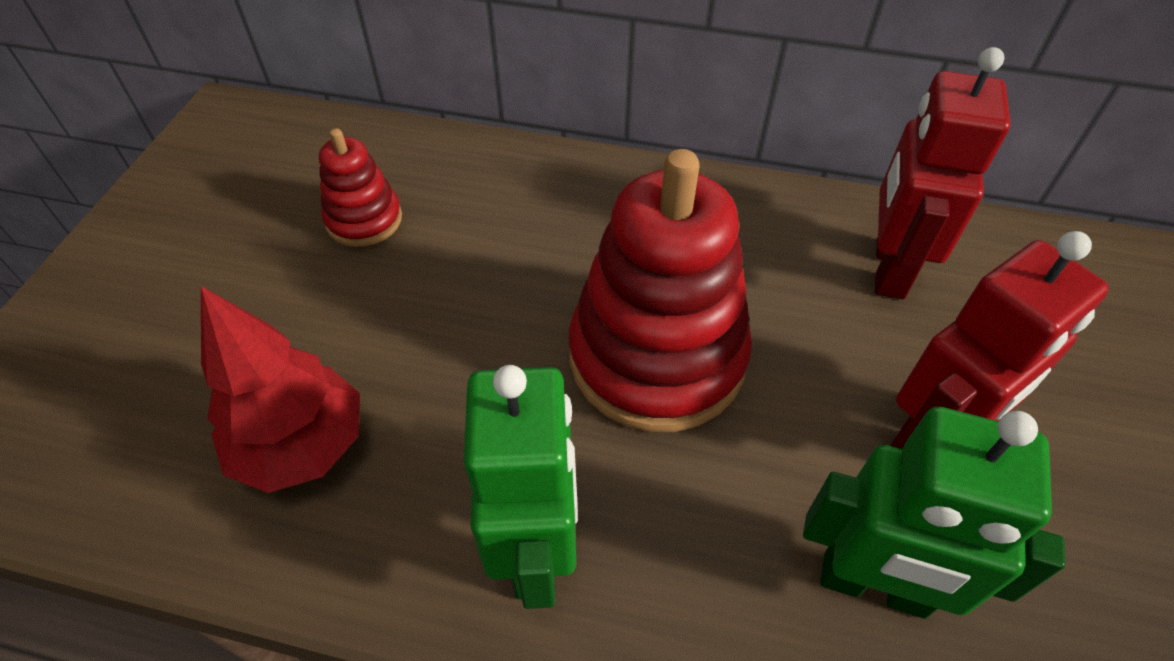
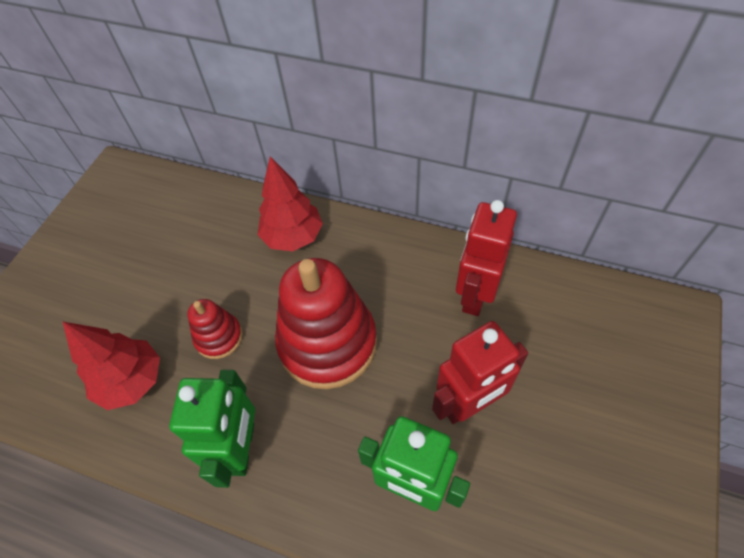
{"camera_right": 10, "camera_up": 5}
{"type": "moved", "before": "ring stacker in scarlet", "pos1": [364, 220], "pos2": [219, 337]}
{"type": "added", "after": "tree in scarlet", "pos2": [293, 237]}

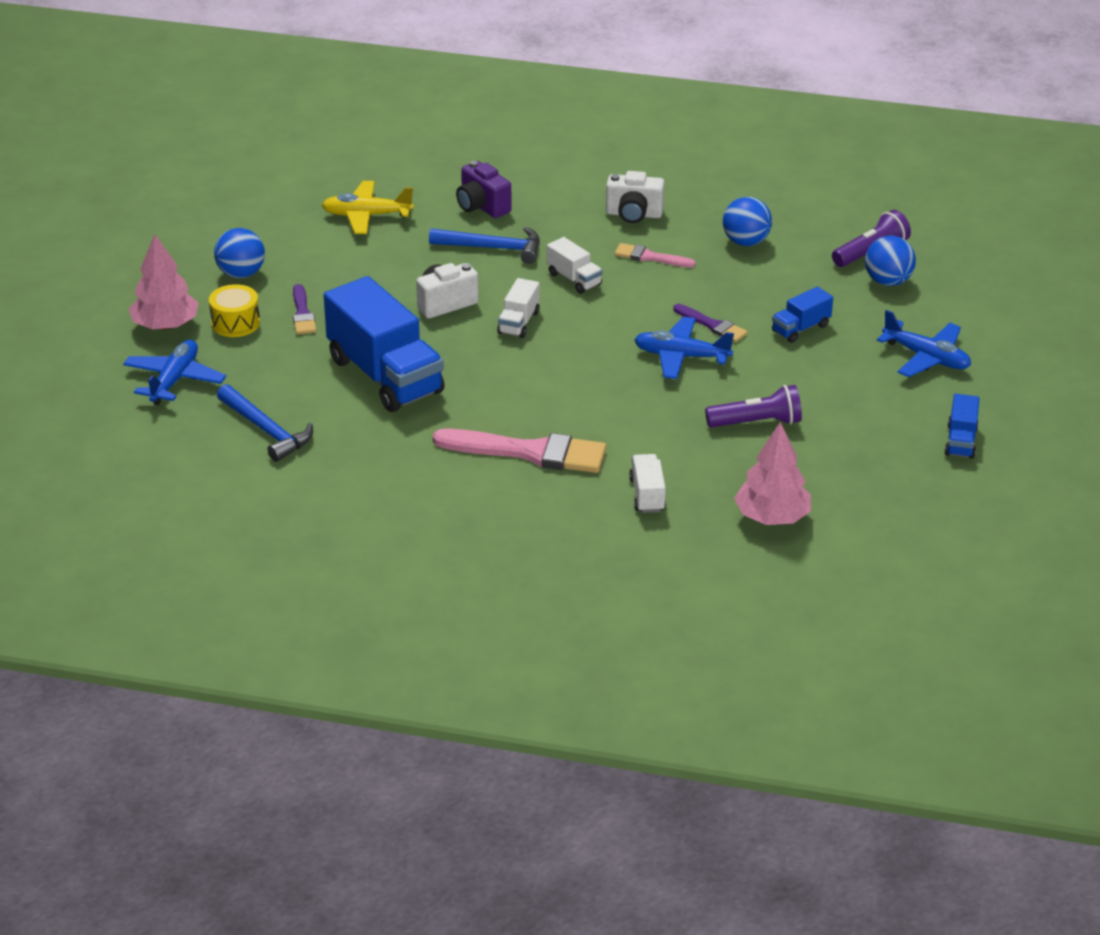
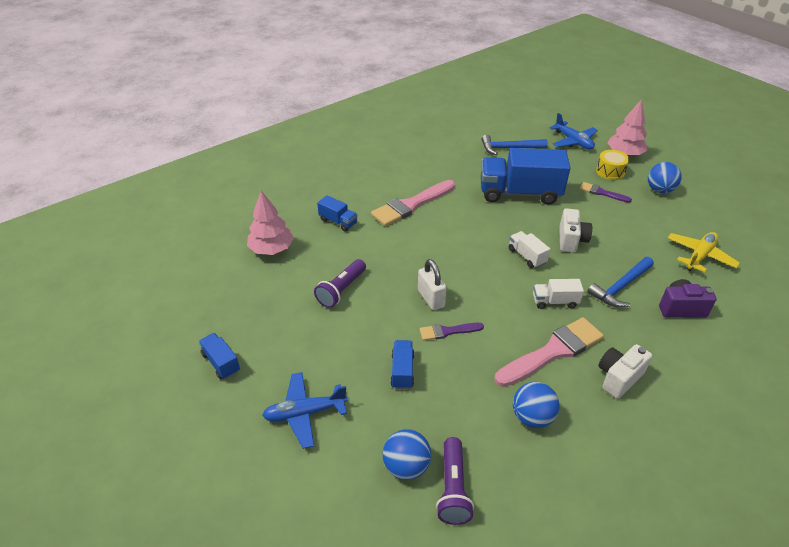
{"camera_right": 130, "camera_up": 5}
{"type": "resized", "before": "paintbrush in pink", "pos1": [650, 257], "pos2": [553, 351], "scale": 1.91}
{"type": "replaced", "before": "aeroplane in royal blue", "after": "small lock in white", "pos1": [681, 356], "pos2": [431, 298]}
{"type": "recoloured", "before": "lorry in white", "after": "lorry in royal blue", "pos1": [647, 495], "pos2": [338, 221]}

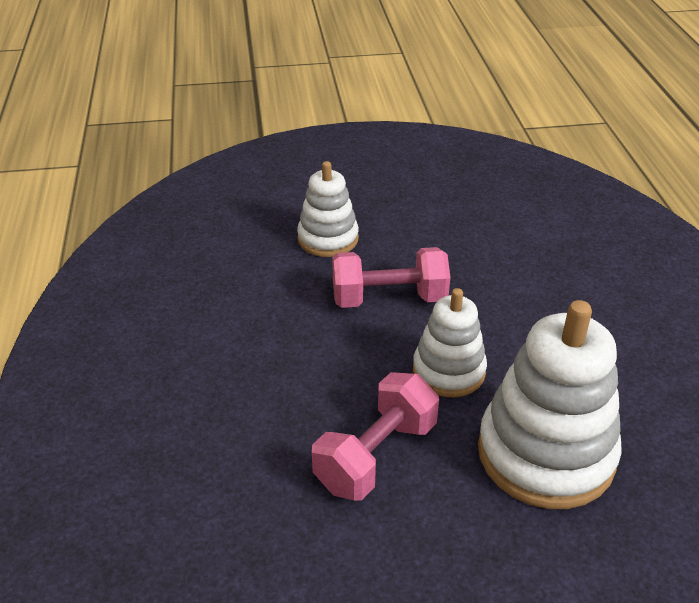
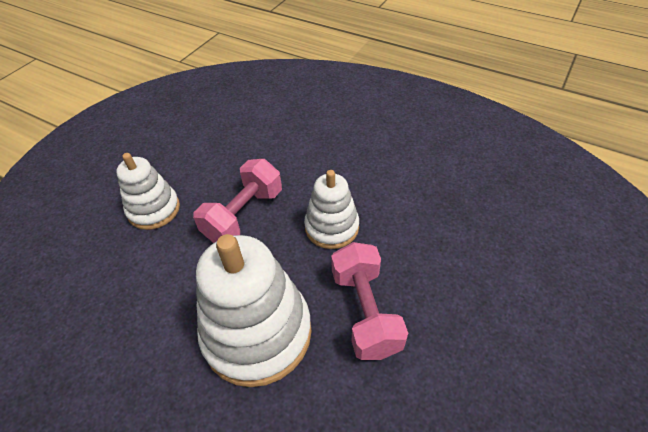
{"camera_right": -50, "camera_up": 10}
{"type": "moved", "before": "ring stacker in white", "pos1": [545, 454], "pos2": [257, 333]}

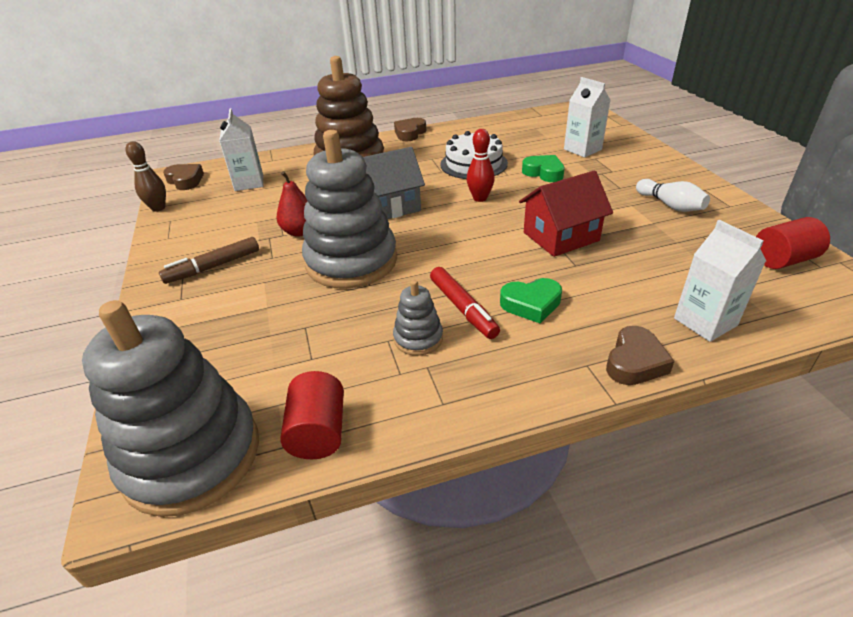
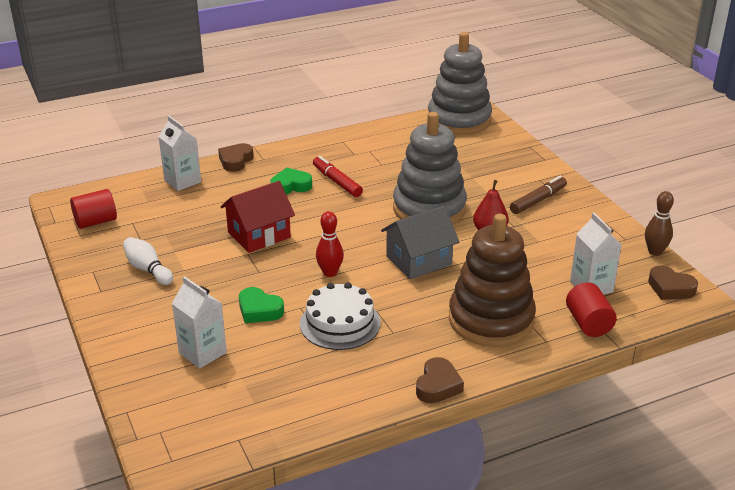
{"camera_right": 170, "camera_up": -5}
{"type": "removed", "before": "ring stacker in gray", "pos1": [418, 338]}
{"type": "moved", "before": "cylinder shape in scarlet", "pos1": [318, 432], "pos2": [588, 323]}

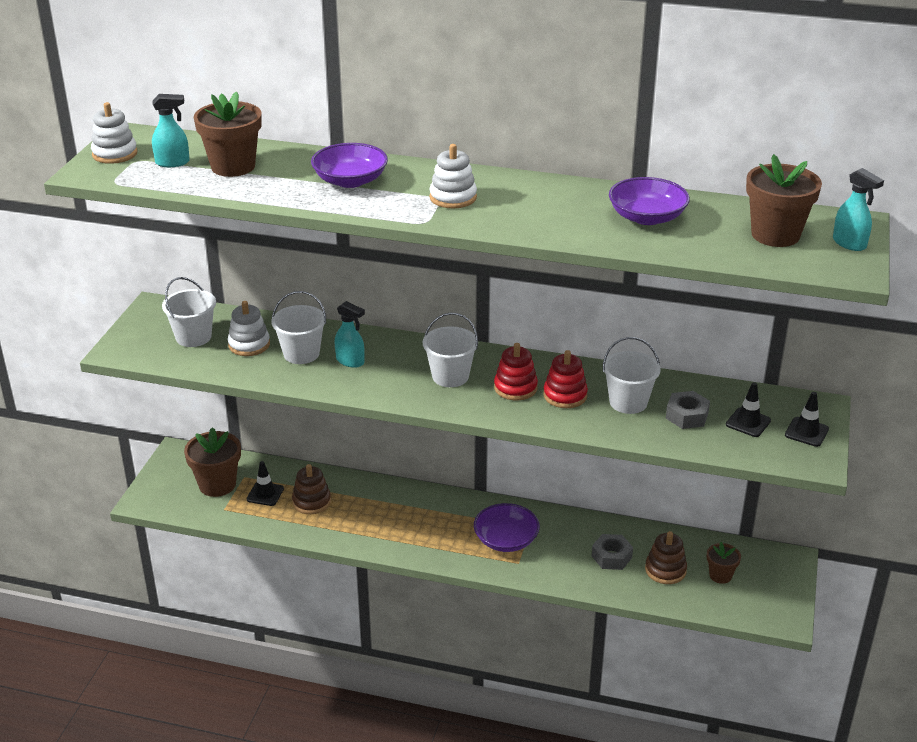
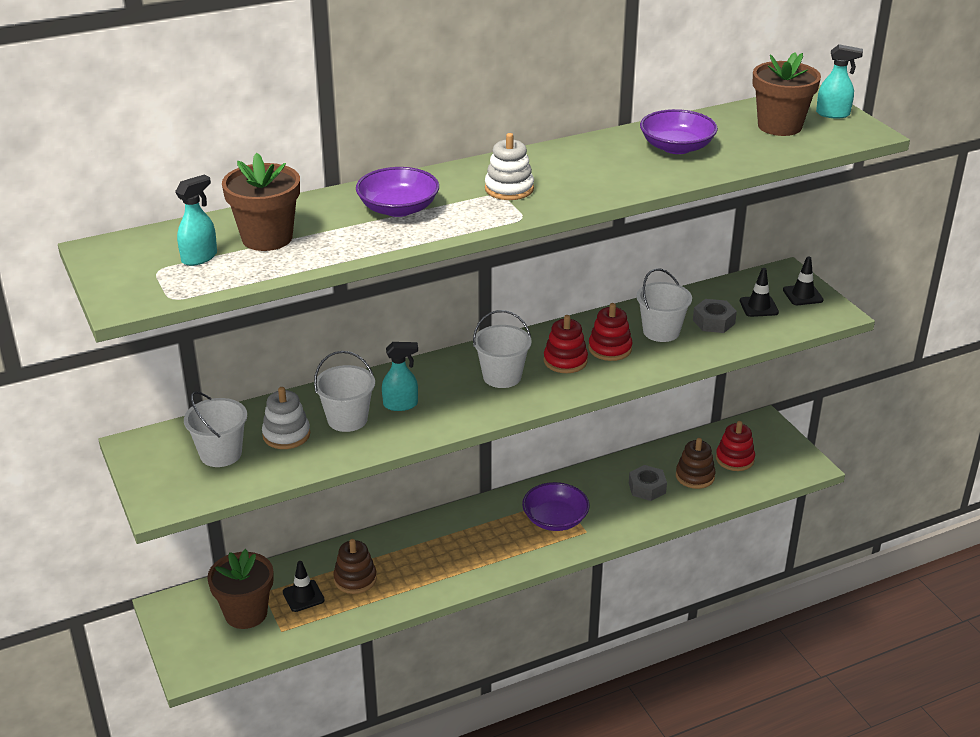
{"camera_right": -40, "camera_up": 0}
{"type": "removed", "before": "ring stacker in white", "pos1": [115, 154]}
{"type": "replaced", "before": "plant pot in dark brown", "after": "ring stacker in scarlet", "pos1": [720, 575], "pos2": [734, 459]}

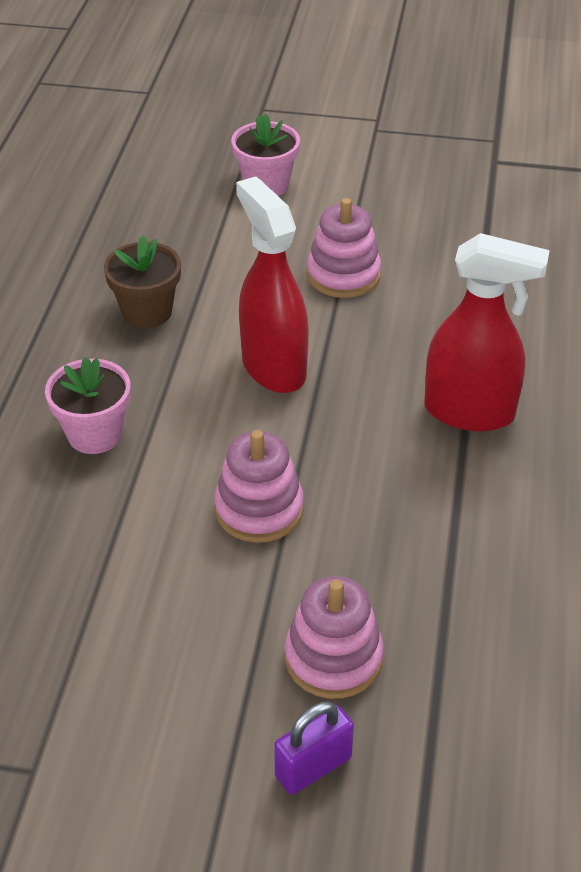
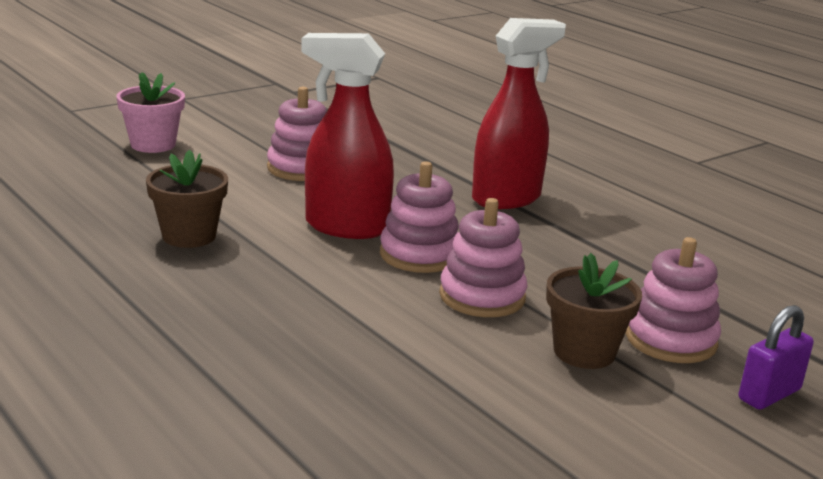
{"camera_right": -50, "camera_up": -20}
{"type": "removed", "before": "plant pot in pink", "pos1": [95, 434]}
{"type": "turned", "before": "small lock in violet", "pos1": [313, 767], "pos2": [769, 394], "turn": 45}
{"type": "added", "after": "ring stacker in pink", "pos2": [419, 255]}
{"type": "added", "after": "plant pot in dark brown", "pos2": [584, 352]}

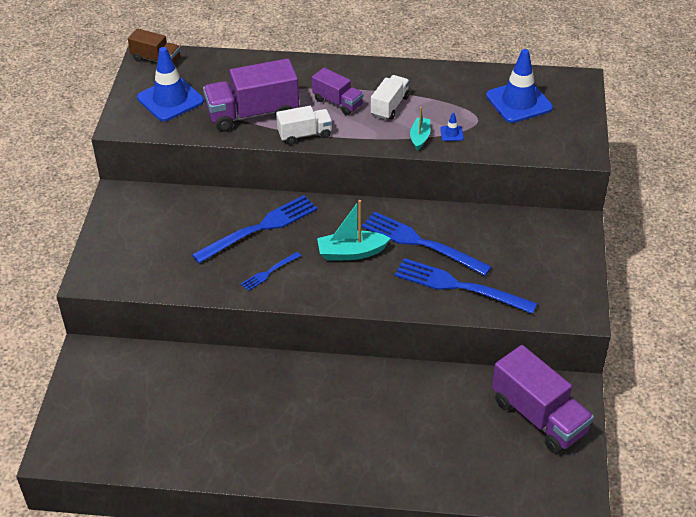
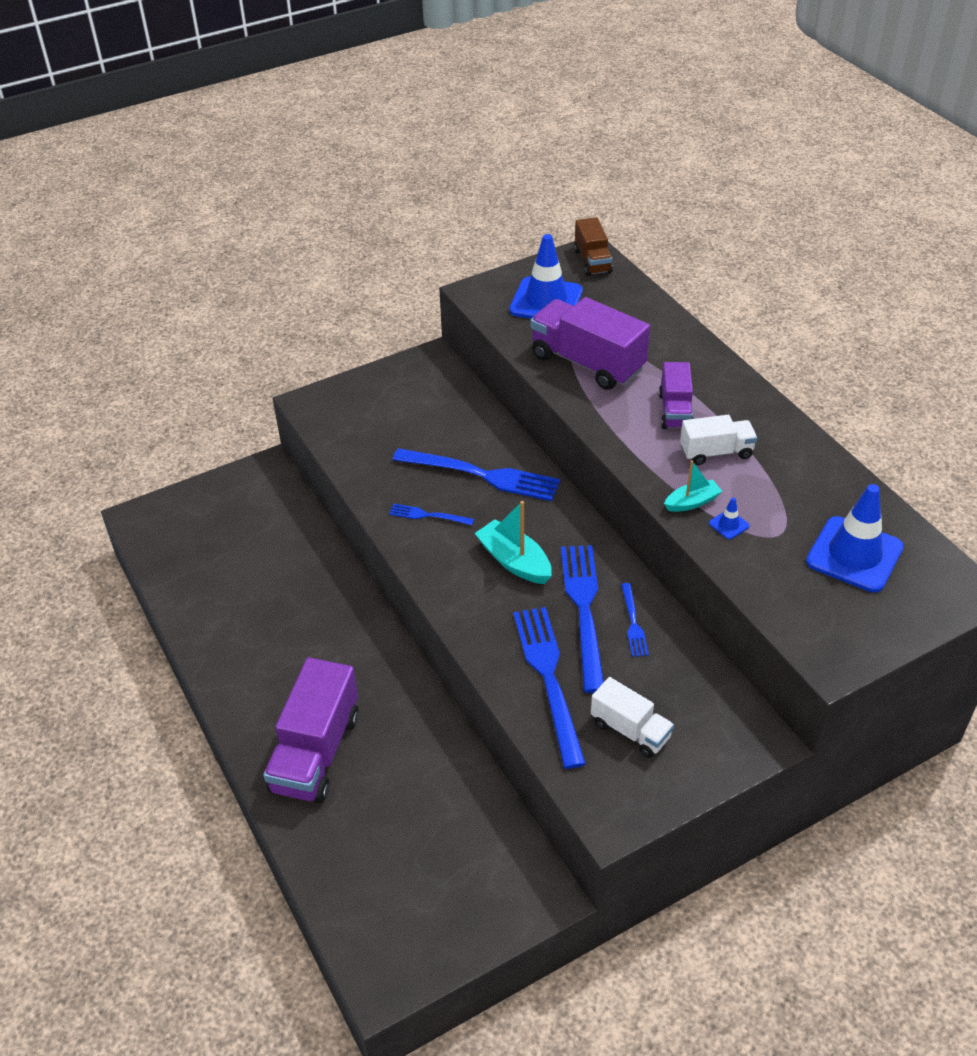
{"camera_right": 55, "camera_up": 0}
{"type": "moved", "before": "lorry in white", "pos1": [304, 134], "pos2": [630, 730]}
{"type": "moved", "before": "lorry in violet", "pos1": [538, 416], "pos2": [316, 752]}
{"type": "added", "after": "table fork in royal blue", "pos2": [633, 623]}

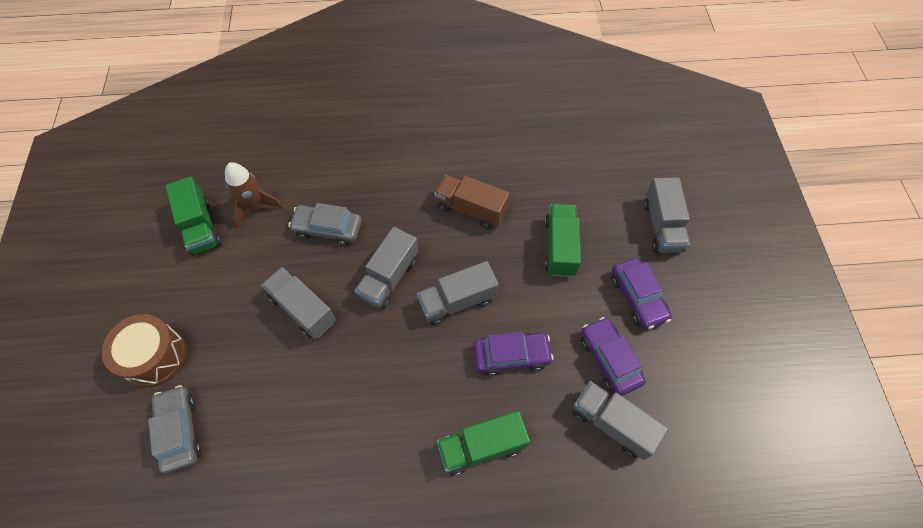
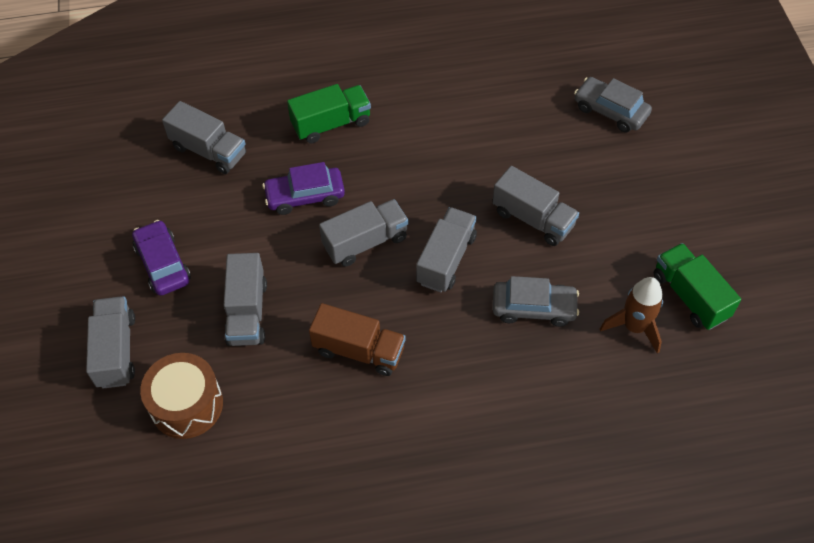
{"camera_right": 175, "camera_up": -5}
{"type": "recoloured", "before": "lorry in emerald", "after": "lorry in gray", "pos1": [560, 247], "pos2": [247, 312]}
{"type": "moved", "before": "toy drum in dark brown", "pos1": [154, 356], "pos2": [187, 405]}
{"type": "removed", "before": "automobile in violet", "pos1": [609, 359]}
{"type": "turned", "before": "automobile in gray", "pos1": [179, 431], "pos2": [610, 111], "turn": 150}

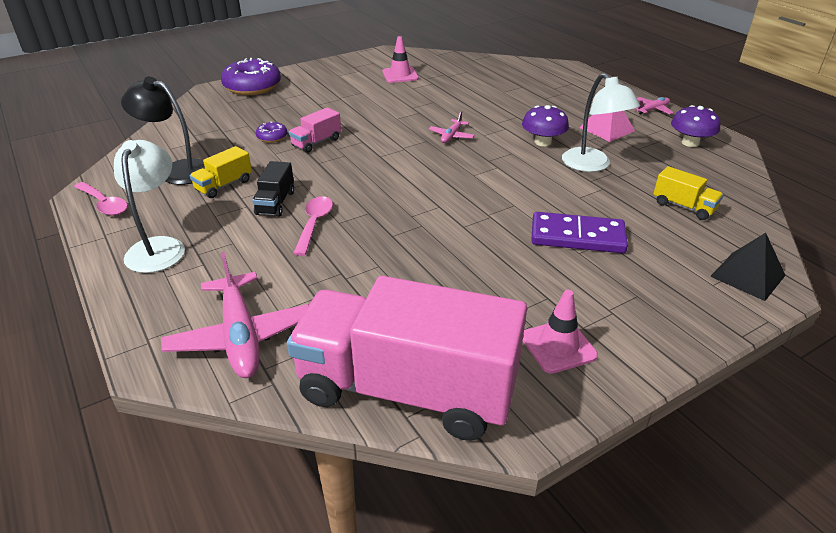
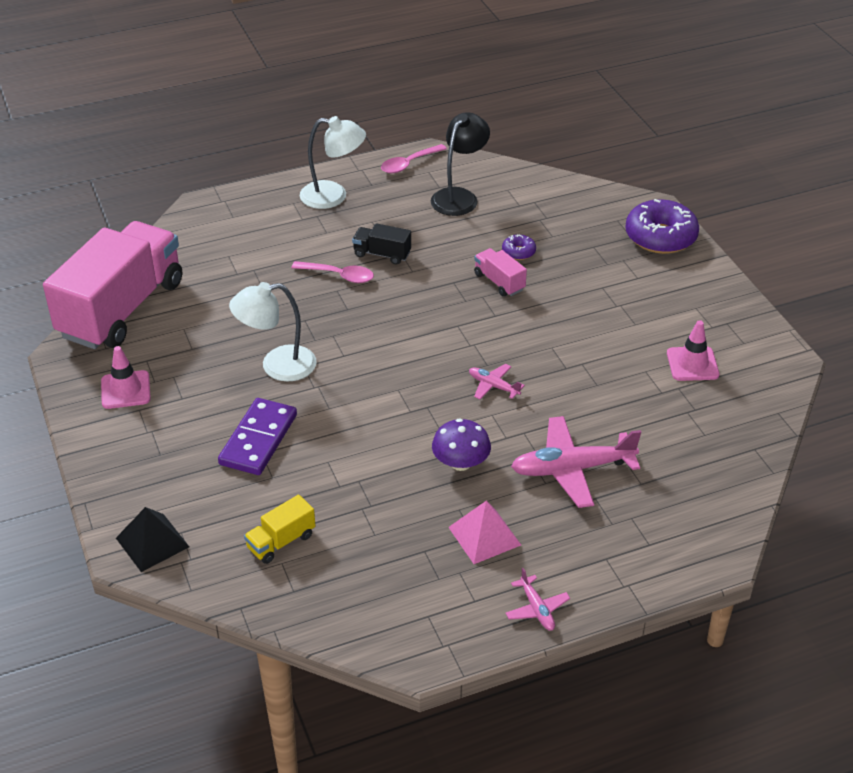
{"camera_right": 100, "camera_up": 5}
{"type": "moved", "before": "lamp in white", "pos1": [592, 165], "pos2": [277, 366]}
{"type": "removed", "before": "fungus in violet", "pos1": [690, 143]}
{"type": "removed", "before": "lorry in golden", "pos1": [224, 185]}
{"type": "moved", "before": "aeroplane in pink", "pos1": [240, 336], "pos2": [572, 469]}

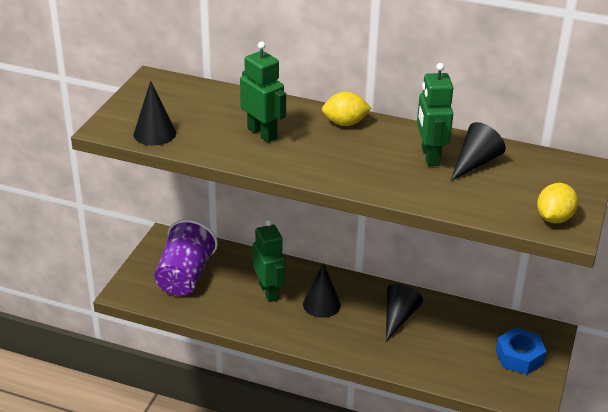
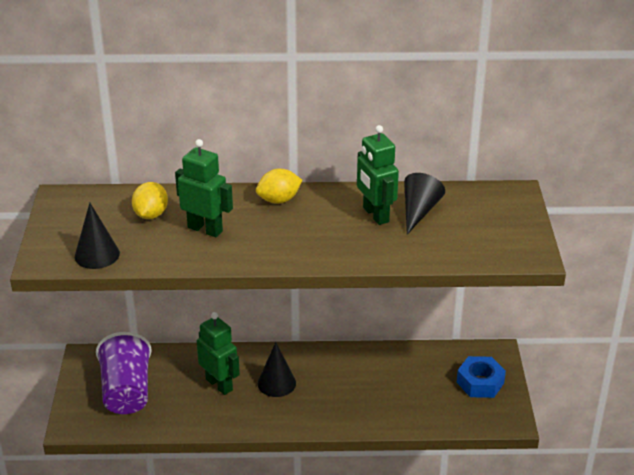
{"camera_right": -20, "camera_up": 0}
{"type": "moved", "before": "citrus fruit in golden", "pos1": [554, 218], "pos2": [151, 215]}
{"type": "removed", "before": "solid cone in black", "pos1": [398, 317]}

